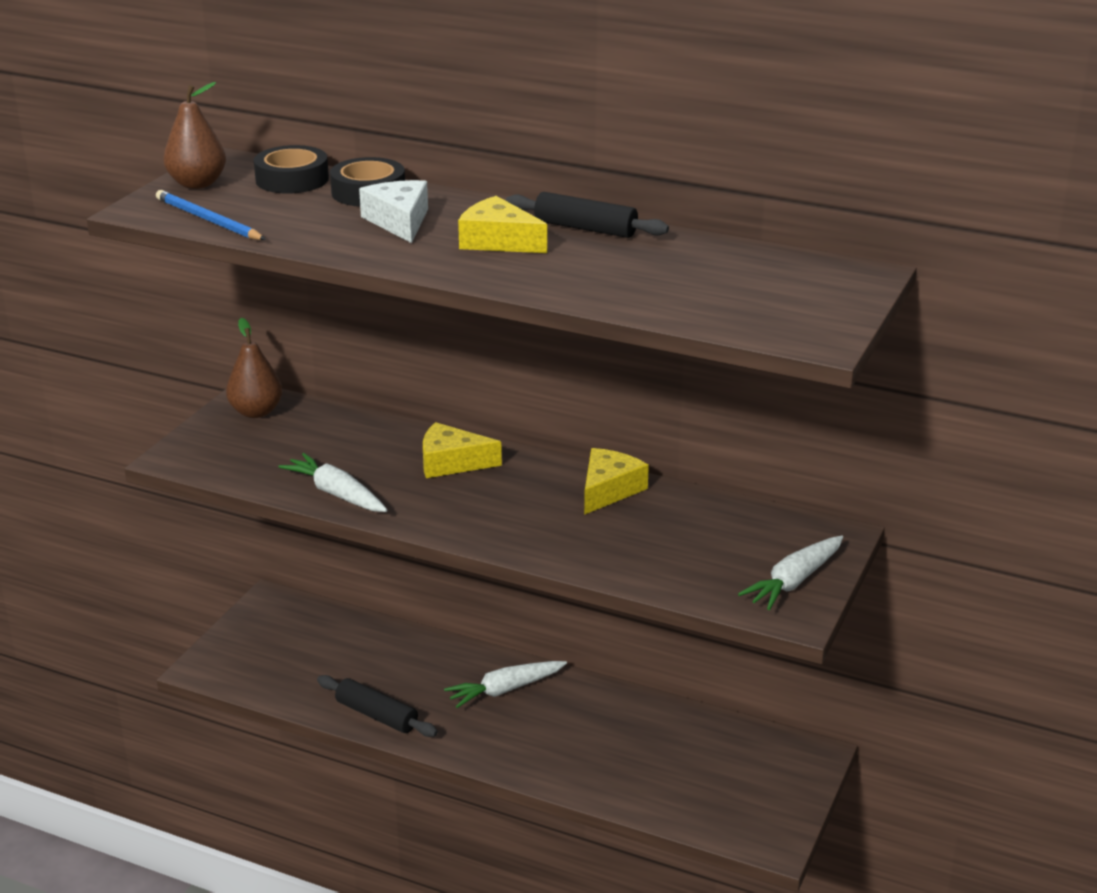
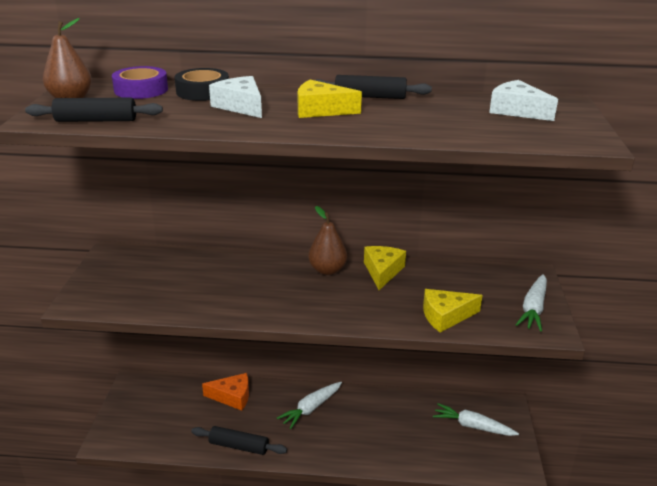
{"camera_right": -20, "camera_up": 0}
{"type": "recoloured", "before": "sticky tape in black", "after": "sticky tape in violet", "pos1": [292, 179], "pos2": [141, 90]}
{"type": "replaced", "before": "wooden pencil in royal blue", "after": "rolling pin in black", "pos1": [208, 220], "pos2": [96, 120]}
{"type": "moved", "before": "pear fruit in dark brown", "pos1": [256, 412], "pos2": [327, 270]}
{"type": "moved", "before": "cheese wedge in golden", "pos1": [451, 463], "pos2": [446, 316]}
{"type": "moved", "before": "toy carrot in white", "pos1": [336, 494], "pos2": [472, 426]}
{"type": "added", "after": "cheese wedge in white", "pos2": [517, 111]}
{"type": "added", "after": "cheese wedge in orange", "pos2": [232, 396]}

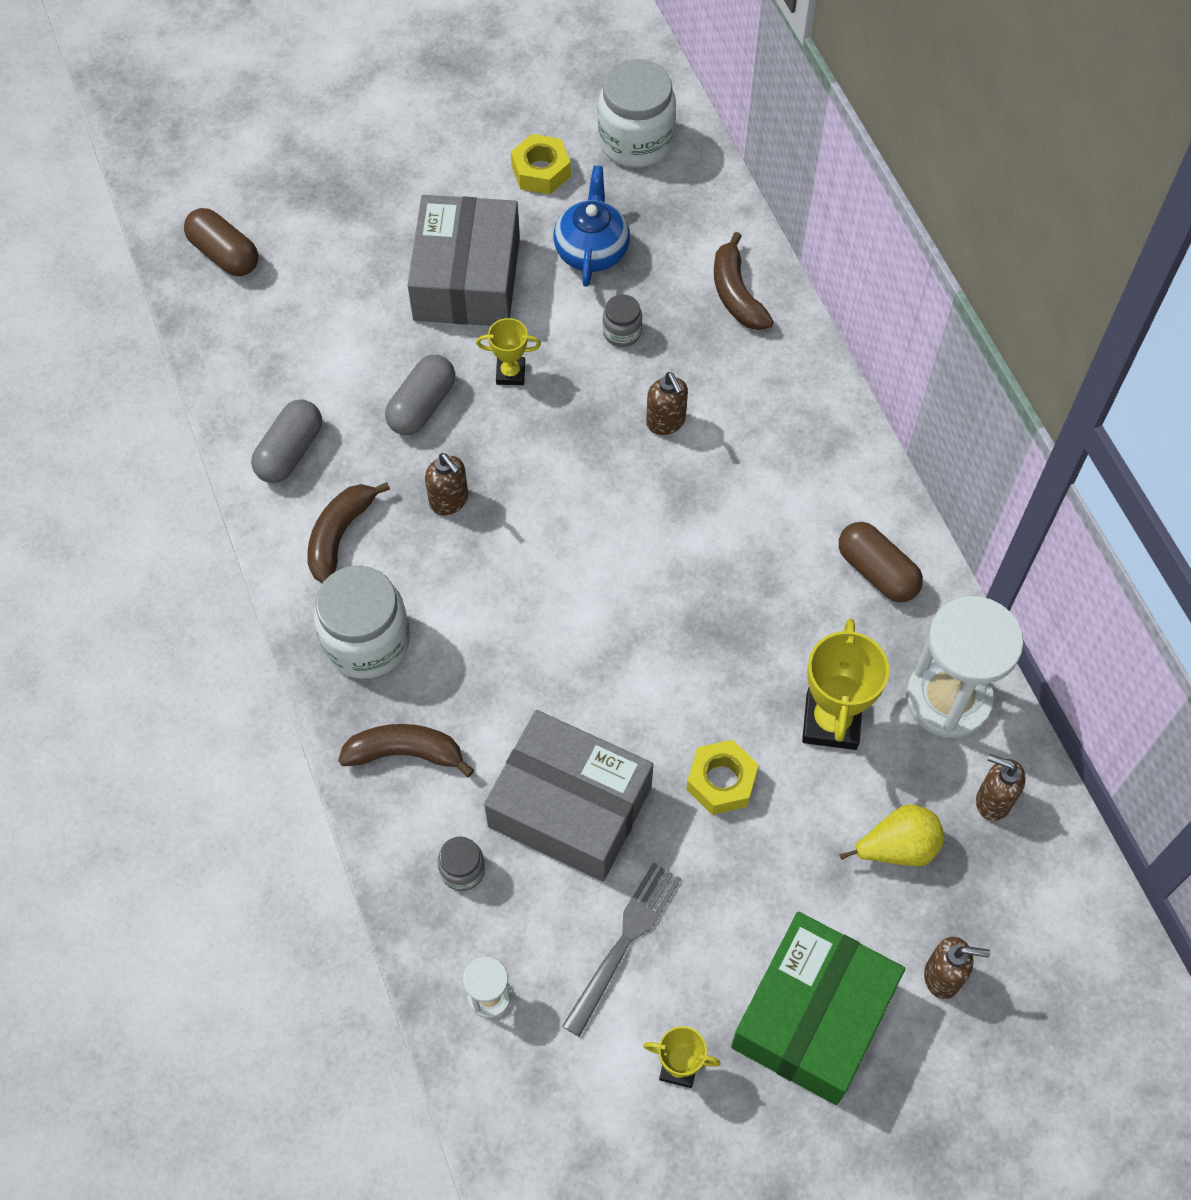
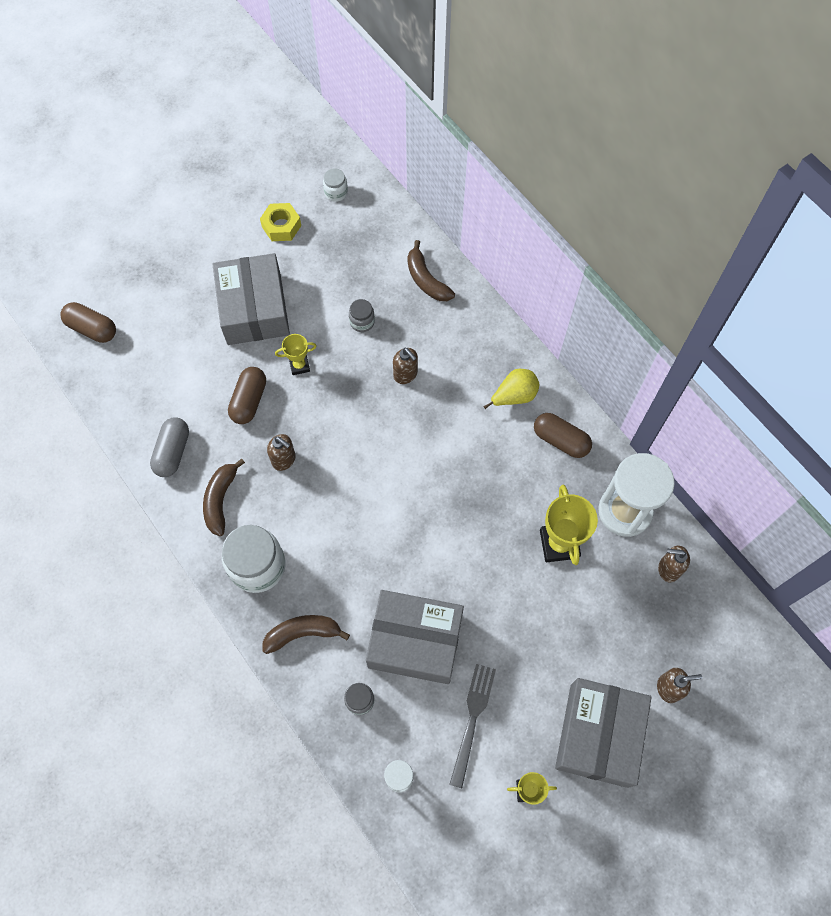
{"camera_right": -15, "camera_up": 5}
{"type": "resized", "before": "preserve jar in white", "pos1": [635, 141], "pos2": [336, 192], "scale": 0.48}
{"type": "removed", "before": "china teapot in royal blue", "pos1": [591, 250]}
{"type": "recoloured", "before": "pill shape in gray", "after": "pill shape in dark brown", "pos1": [422, 406], "pos2": [249, 401]}
{"type": "removed", "before": "nut in golden", "pos1": [721, 781]}
{"type": "moved", "before": "pear fruit in golden", "pos1": [897, 848], "pos2": [514, 396]}
{"type": "recoloured", "before": "box in emerald", "after": "box in gray", "pos1": [813, 1016], "pos2": [598, 735]}

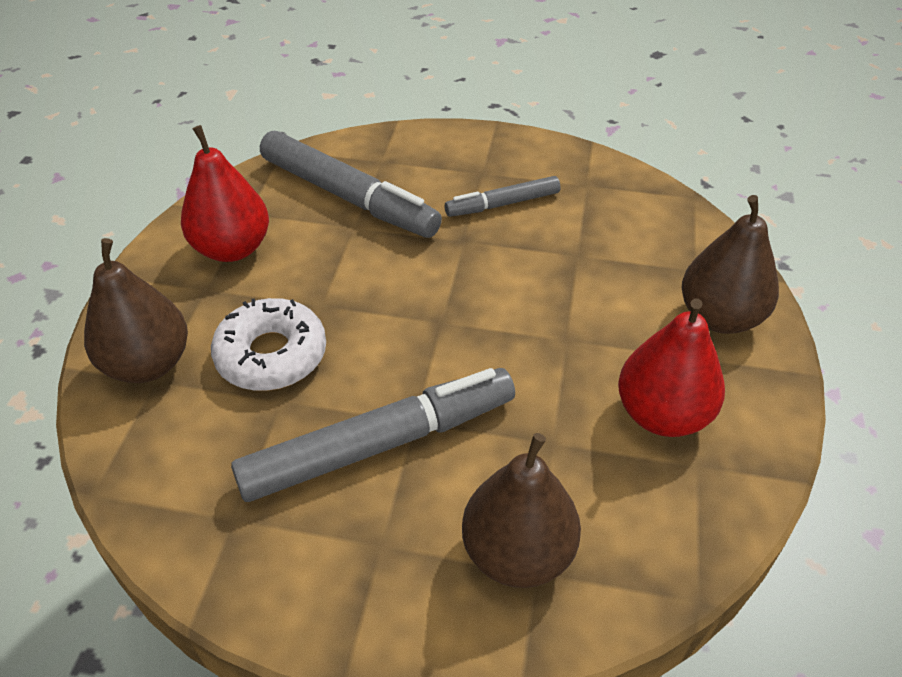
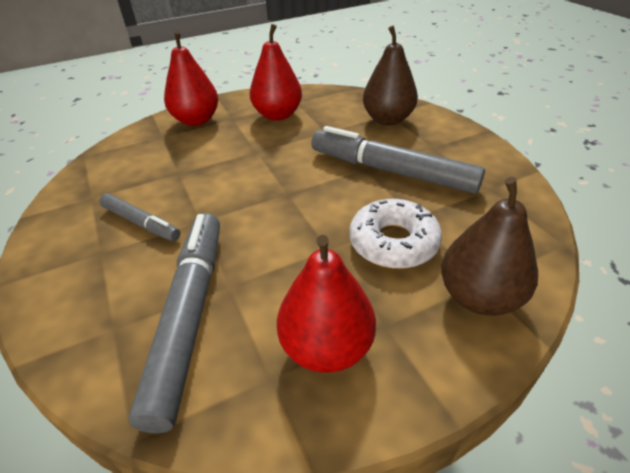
{"camera_right": -125, "camera_up": -5}
{"type": "recoloured", "before": "pear fruit in dark brown", "after": "pear fruit in scarlet", "pos1": [719, 317], "pos2": [196, 120]}

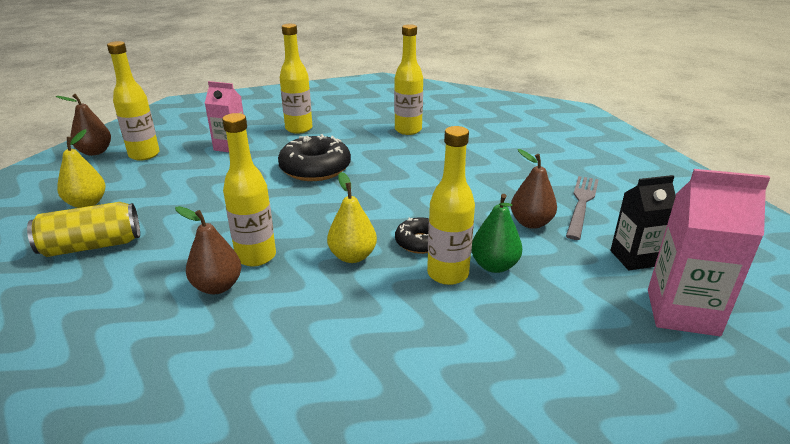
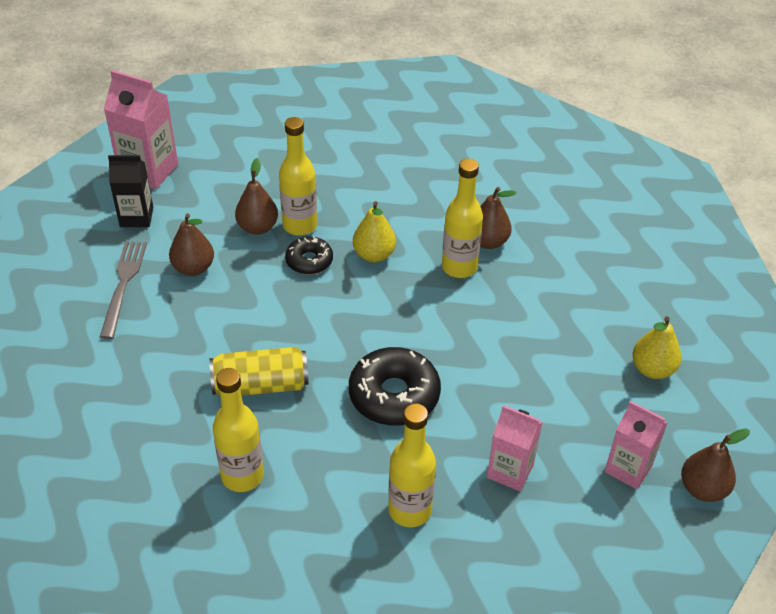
{"camera_right": -170, "camera_up": 15}
{"type": "replaced", "before": "flask in golden", "after": "juice carton in pink", "pos1": [144, 155], "pos2": [628, 468]}
{"type": "turned", "before": "table fork in gray", "pos1": [581, 204], "pos2": [123, 285], "turn": 150}
{"type": "recoloured", "before": "pear fruit in emerald", "after": "pear fruit in dark brown", "pos1": [494, 266], "pos2": [258, 227]}
{"type": "moved", "before": "soda can in golden", "pos1": [92, 246], "pos2": [260, 385]}

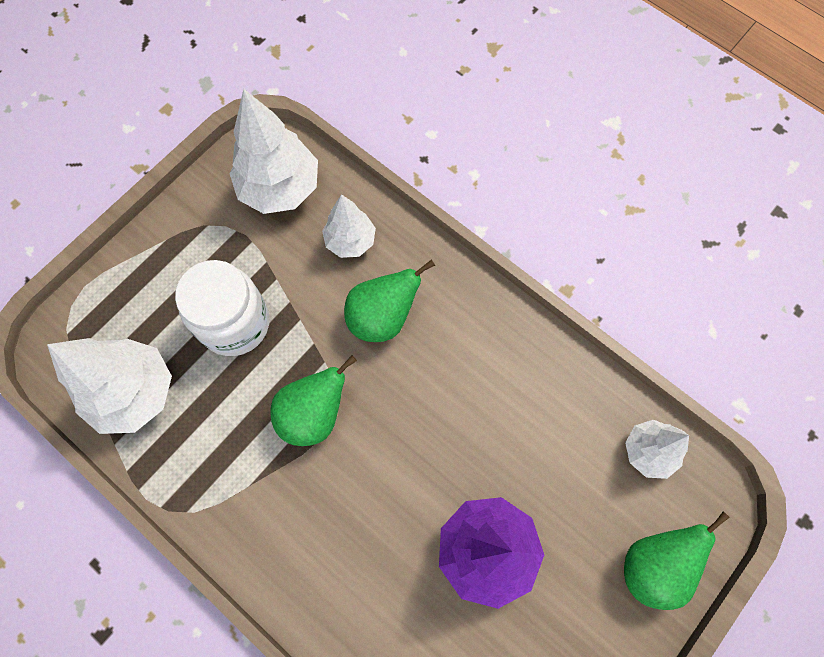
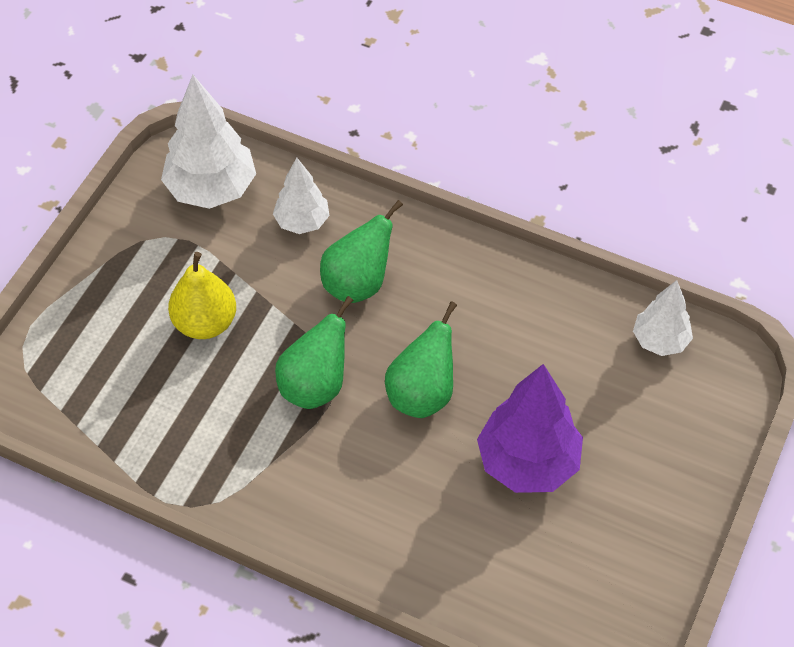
{"camera_right": -15, "camera_up": -15}
{"type": "replaced", "before": "preserve jar in white", "after": "pear fruit in golden", "pos1": [235, 323], "pos2": [205, 323]}
{"type": "removed", "before": "tree in white", "pos1": [134, 393]}
{"type": "moved", "before": "pear fruit in emerald", "pos1": [653, 565], "pos2": [422, 394]}

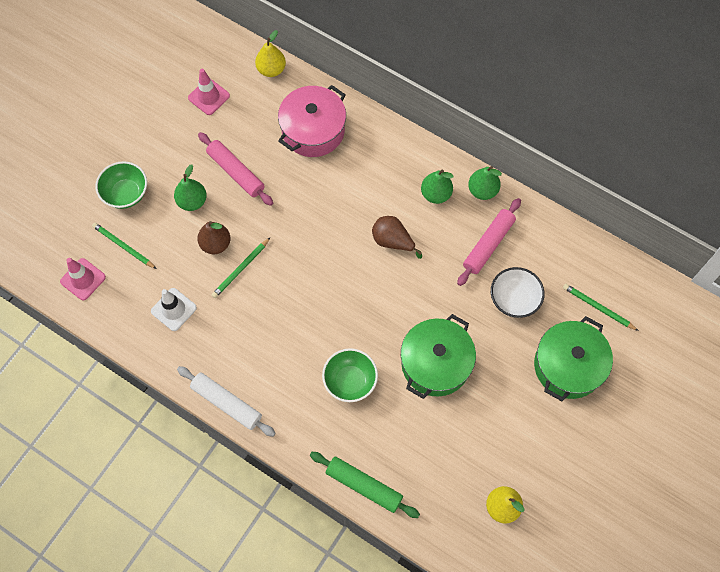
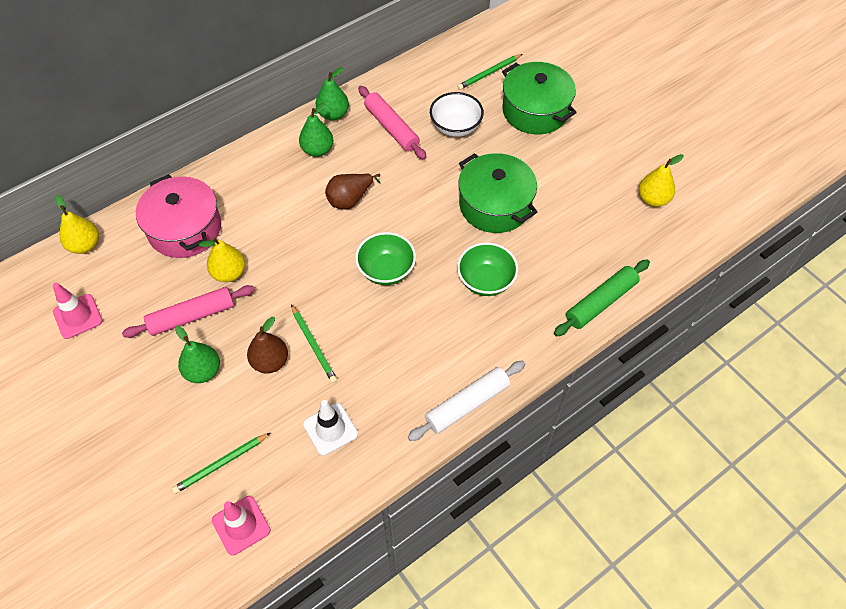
{"camera_right": -70, "camera_up": -10}
{"type": "moved", "before": "serving bowl in emerald", "pos1": [126, 194], "pos2": [386, 270]}
{"type": "added", "after": "pear fruit in golden", "pos2": [229, 273]}

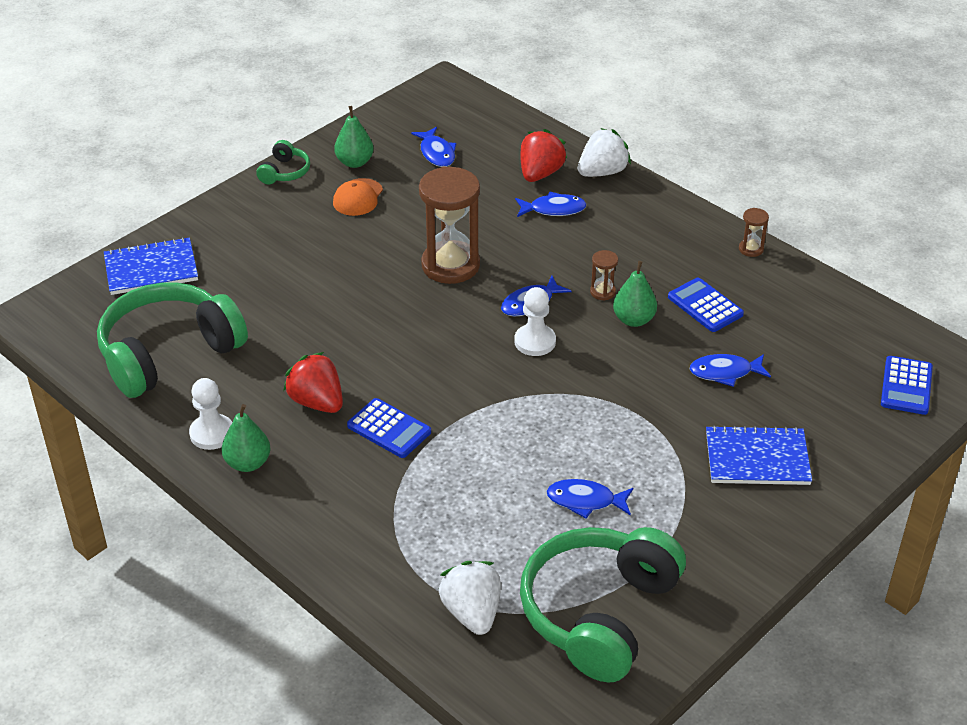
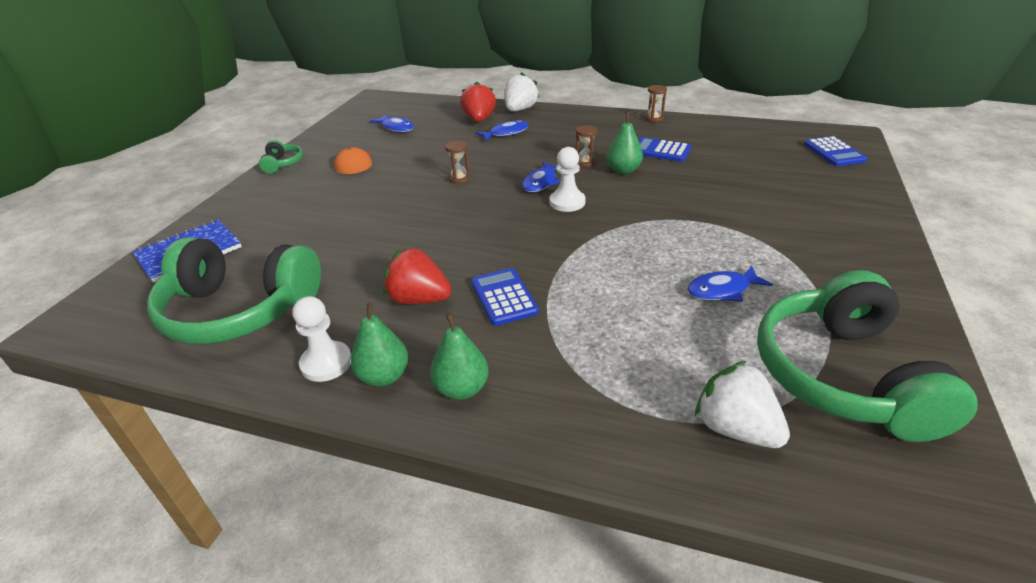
{"camera_right": -25, "camera_up": -5}
{"type": "moved", "before": "pear fruit in emerald", "pos1": [354, 162], "pos2": [462, 389]}
{"type": "resized", "before": "hourglass in dark brown", "pos1": [450, 265], "pos2": [459, 179], "scale": 0.43}
{"type": "turned", "before": "headphones in emerald", "pos1": [169, 353], "pos2": [240, 310], "turn": -105}
{"type": "removed", "before": "fish in royal blue", "pos1": [725, 372]}
{"type": "turned", "before": "adding machine in royal blue", "pos1": [389, 429], "pos2": [503, 297], "turn": -120}
{"type": "removed", "before": "notebook in royal blue", "pos1": [757, 458]}

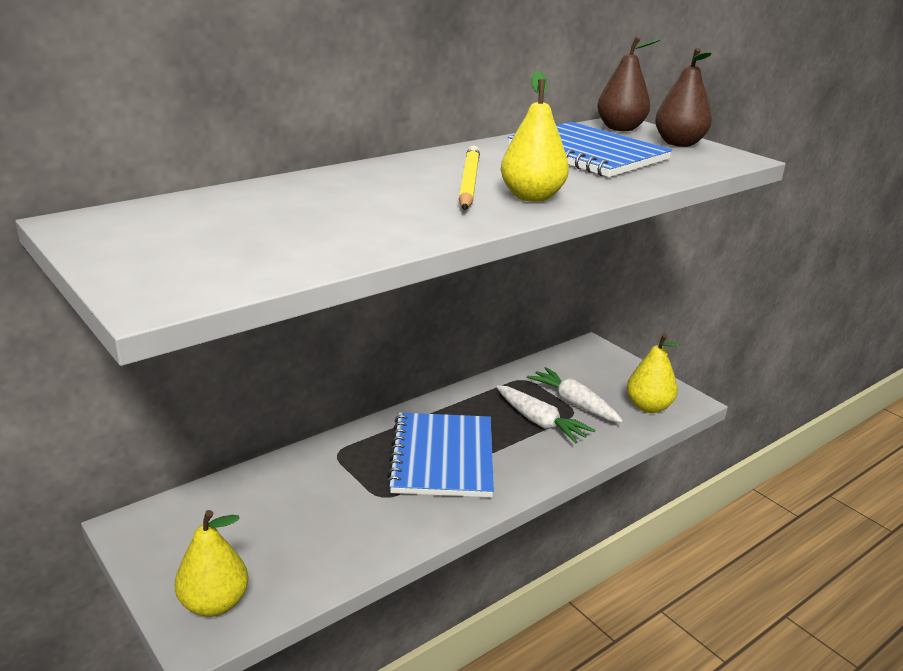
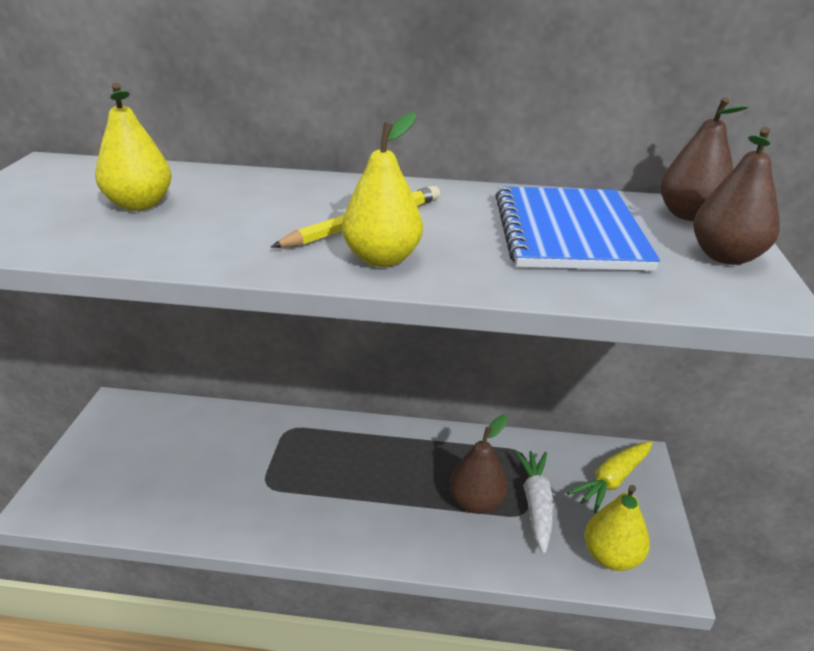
{"camera_right": 45, "camera_up": 5}
{"type": "replaced", "before": "toy carrot in white", "after": "pear fruit in dark brown", "pos1": [540, 422], "pos2": [476, 502]}
{"type": "removed", "before": "notebook in royal blue", "pos1": [442, 457]}
{"type": "moved", "before": "pear fruit in golden", "pos1": [214, 603], "pos2": [140, 204]}
{"type": "added", "after": "toy carrot in golden", "pos2": [612, 481]}

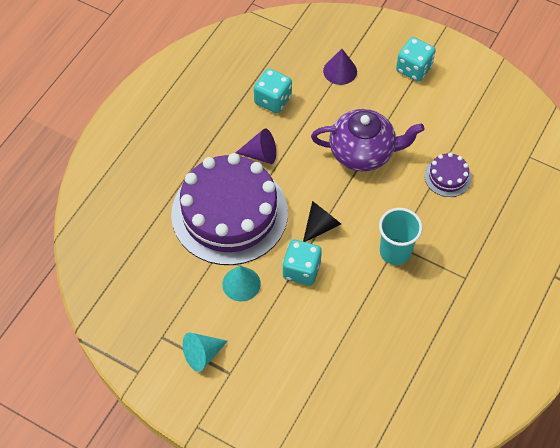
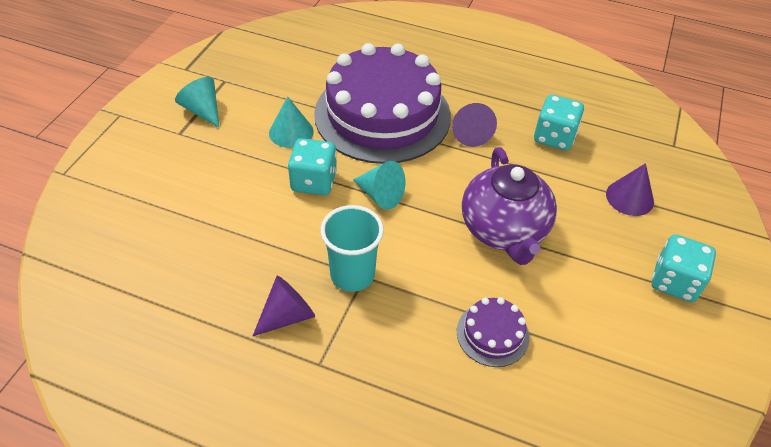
{"camera_right": 80, "camera_up": -10}
{"type": "recoloured", "before": "solid cone in black", "after": "solid cone in aqua", "pos1": [321, 225], "pos2": [380, 195]}
{"type": "added", "after": "solid cone in violet", "pos2": [287, 315]}

